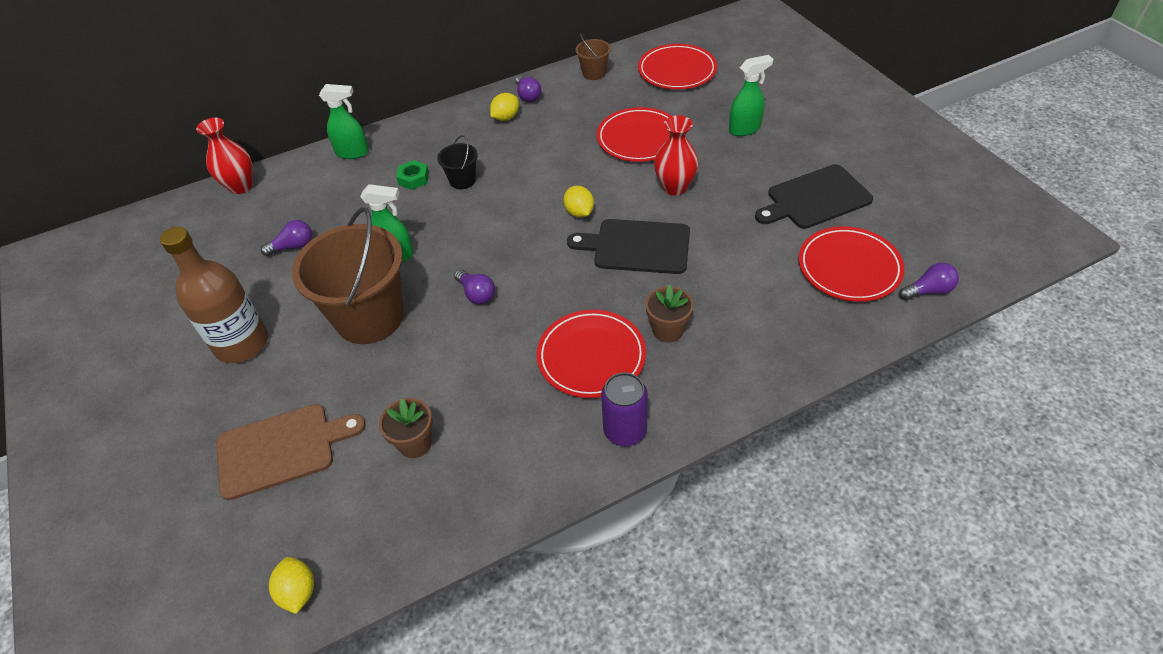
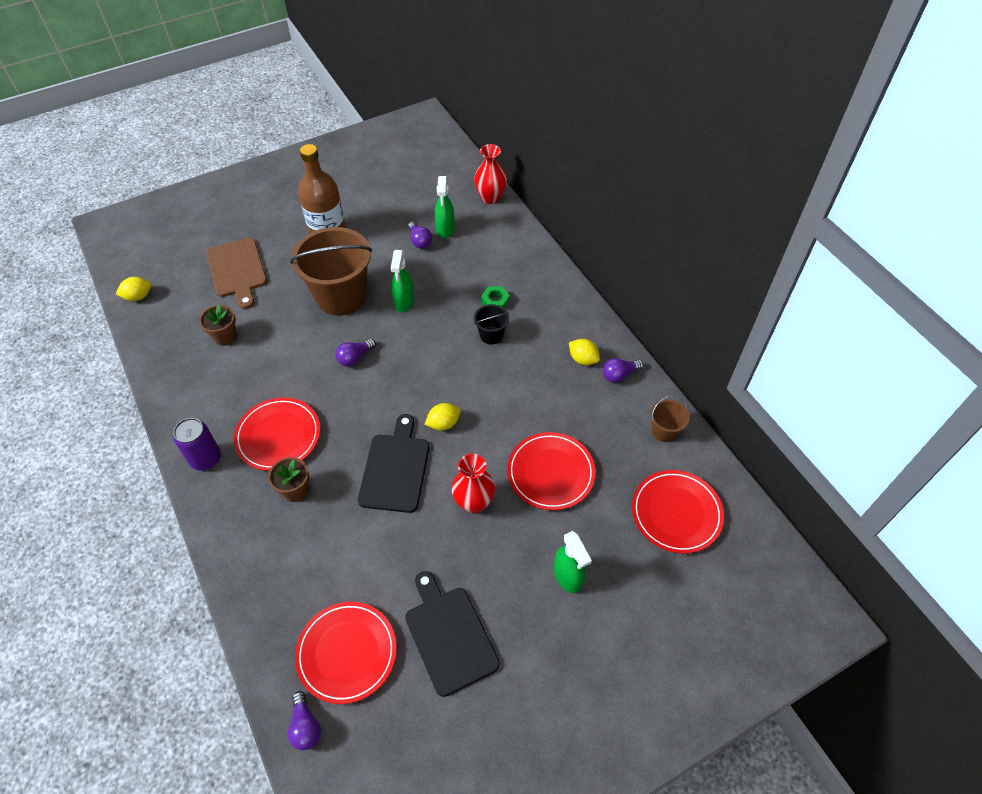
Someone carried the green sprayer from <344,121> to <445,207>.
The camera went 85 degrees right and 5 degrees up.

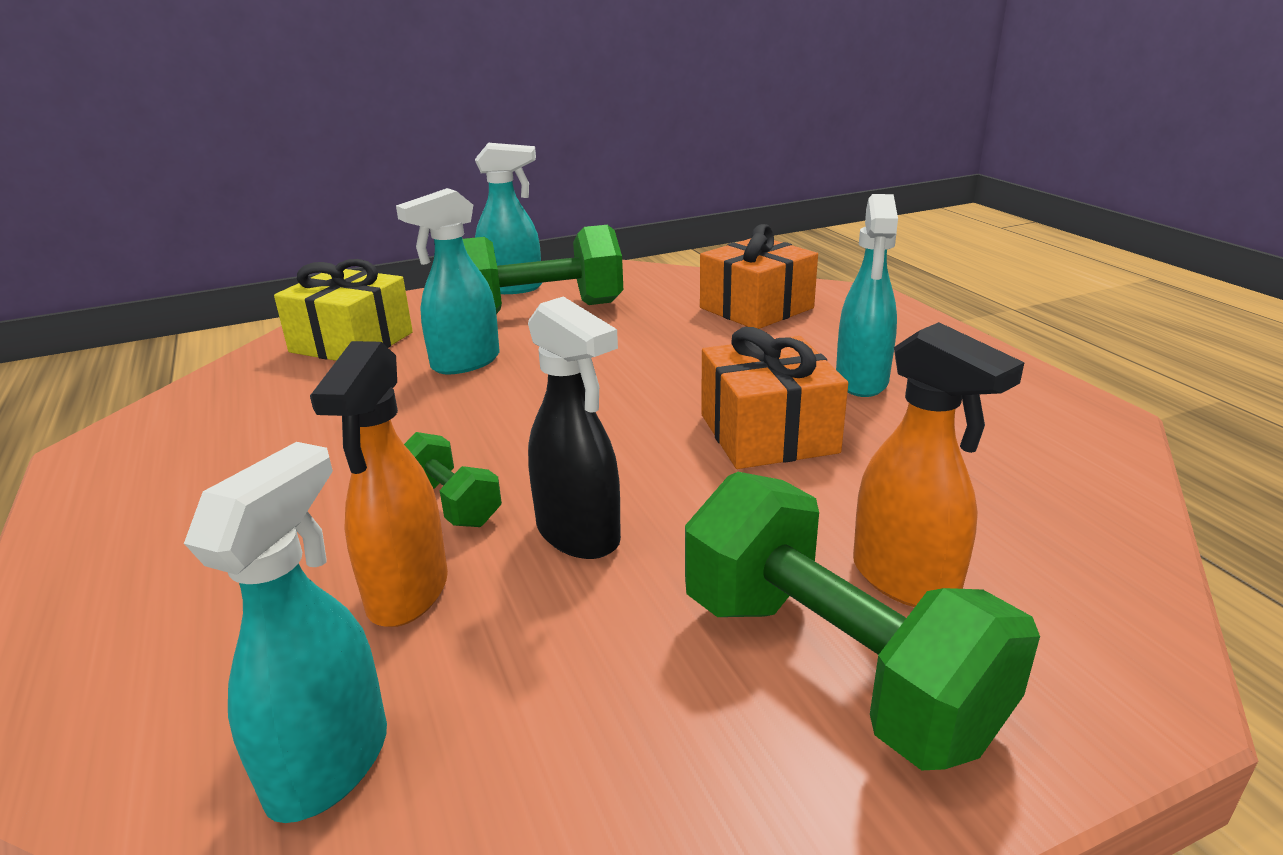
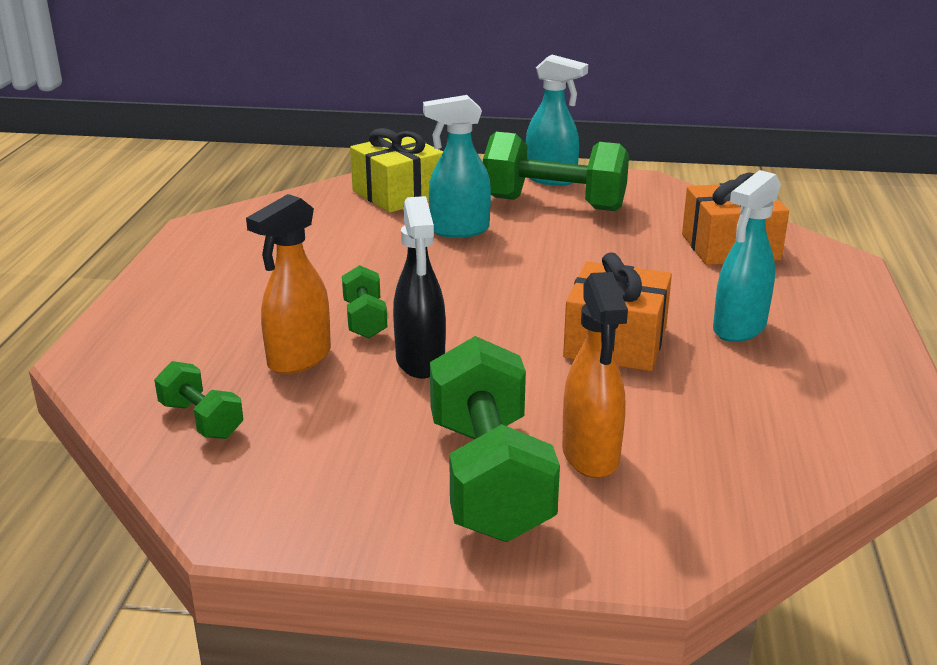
Someone swapped the turquoise sprayer at <285,632> for the green hand weight at <198,400>.
The camera went 30 degrees right and 0 degrees up.

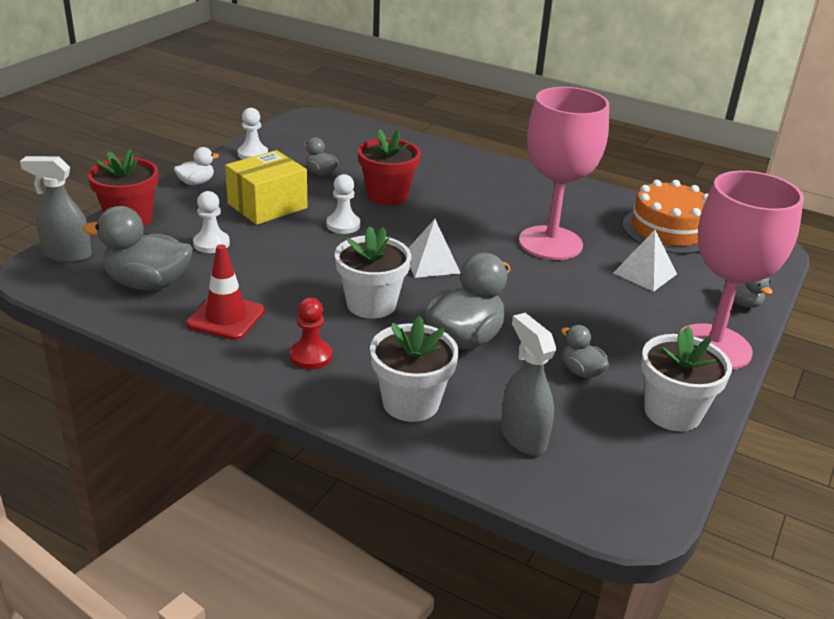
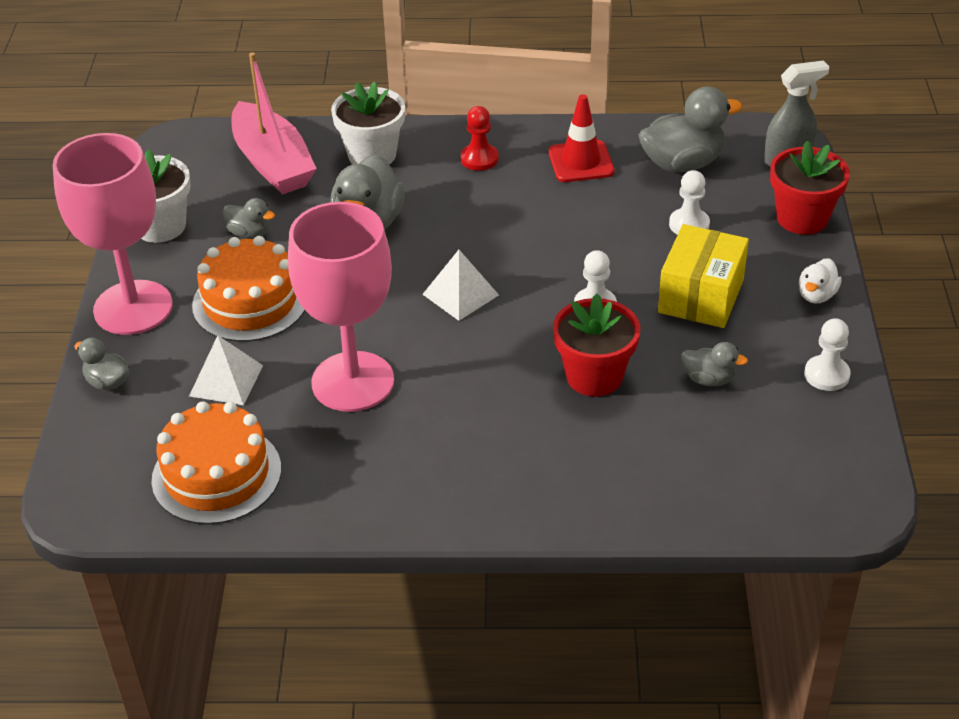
Someone took away the snow-white flower pot at <373,272>.
Someone put down the bright orange layer cake at <248,289>.
Someone swapped the ash-grey sprayer at <528,384> for the pink sailboat at <274,123>.
The camera went 155 degrees right and 10 degrees up.

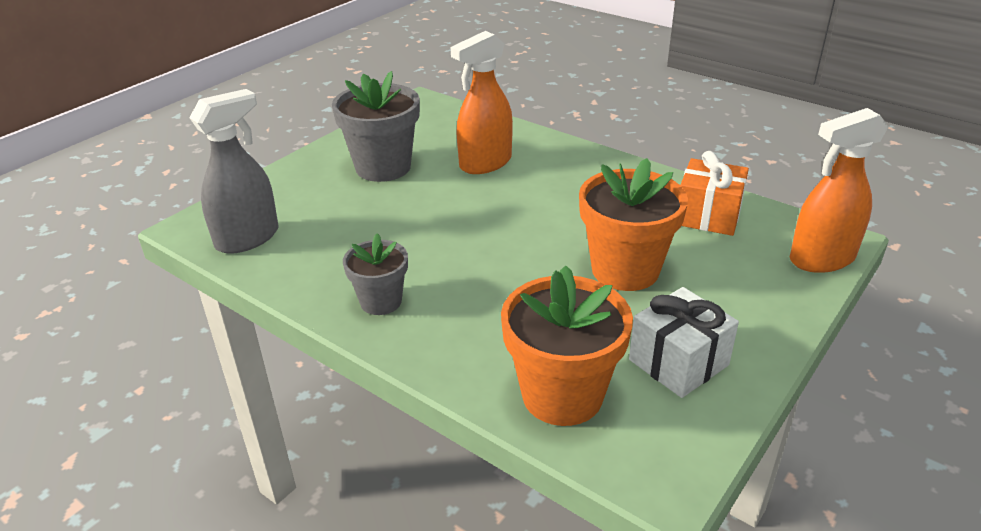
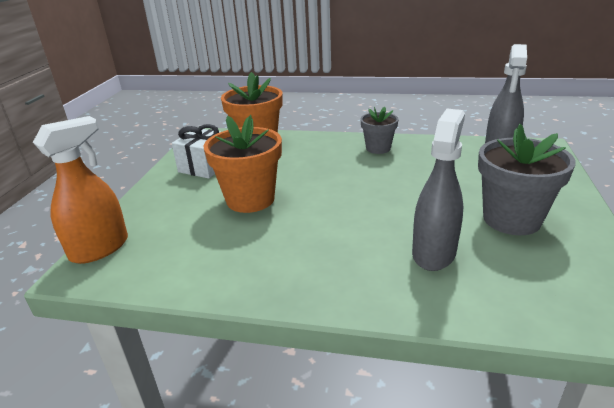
Someone took away the bright orange present at <715,193>.
Someone repainted the bright orange sprayer at <482,102>, which became the ash-grey sprayer at <438,190>.
The camera went 155 degrees right and 5 degrees down.

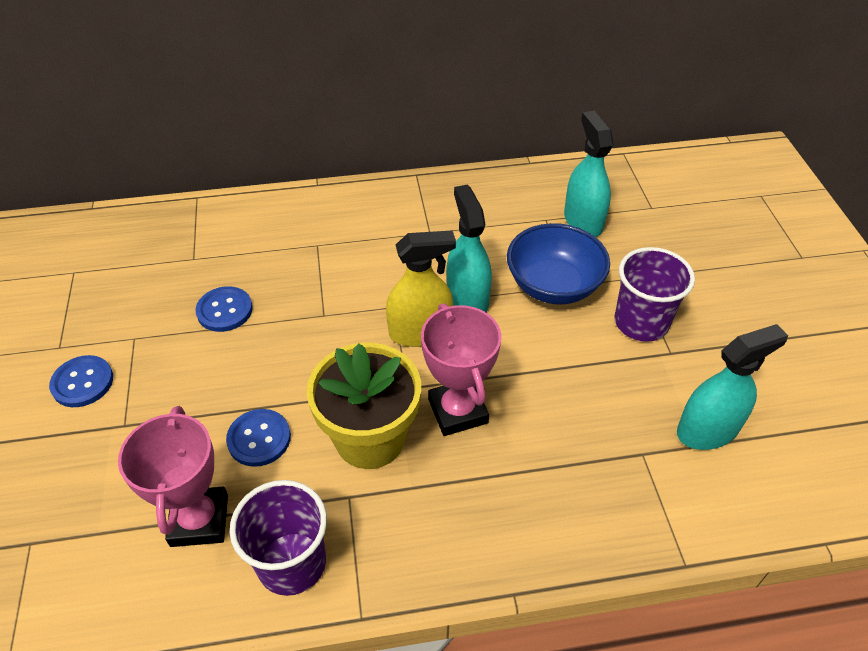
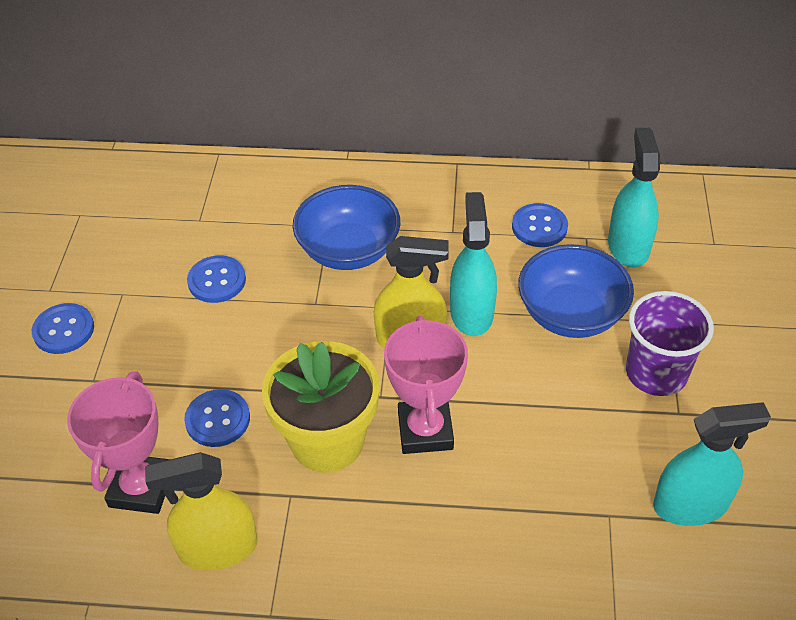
Someone put down the blue bowl at <346,227>.
Someone put down the blue button at <540,225>.
Someone swapped the violet beaker at <278,538> for the bright yellow sprayer at <201,511>.
The camera went 15 degrees right and 0 degrees up.

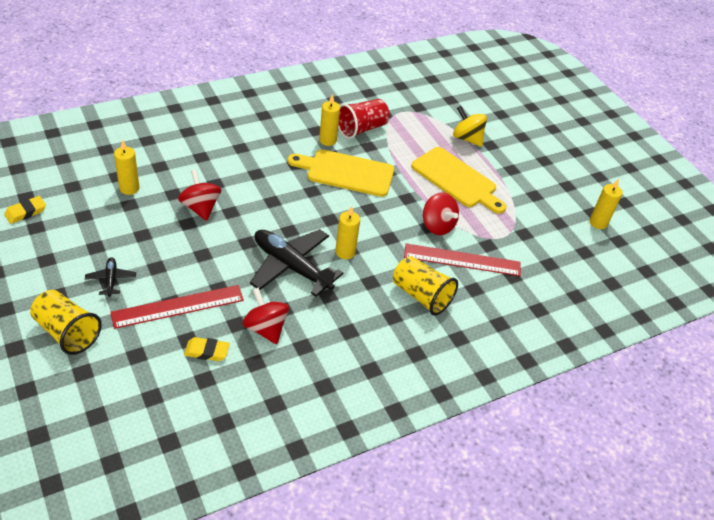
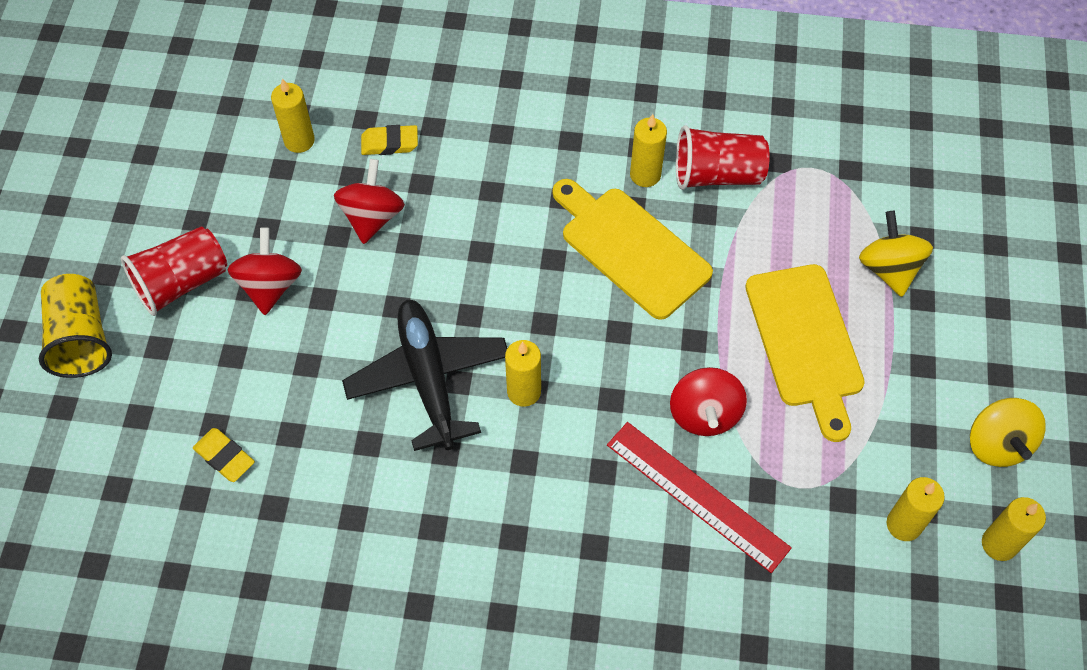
Someone took away the crimson measuring stick at <177,307>.
Someone took away the bright yellow beaker at <425,286>.
Someone put down the bright yellow wax candle at <916,509>.
Someone put down the bright yellow spinning top at <1008,432>.
Someone carried the bright yellow pencil eraser from <25,210> to <389,140>.
Someone carried the crimson spinning top from <265,315> to <264,271>.
Someone swapped the jet-black toy plane at <110,277> for the crimson beaker at <174,271>.
The camera went 40 degrees right and 15 degrees up.

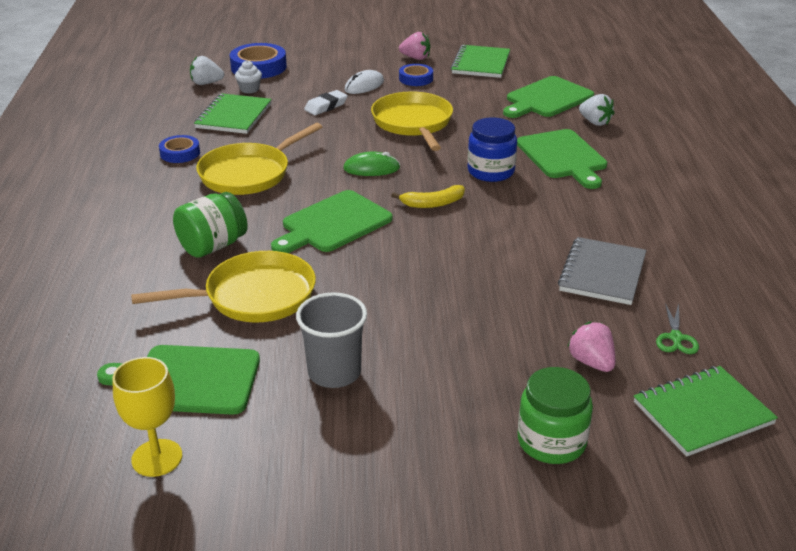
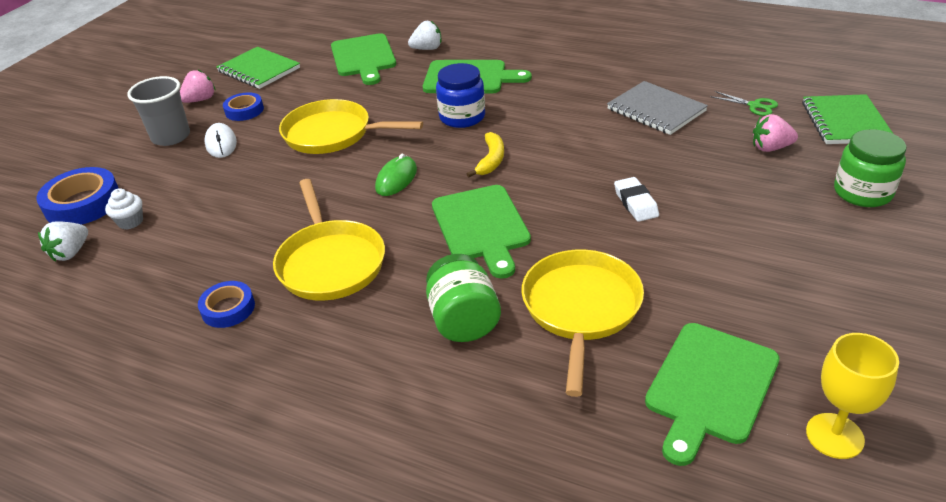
Someone took away the green exercise book at <233,113>.
Someone carried the ash-grey beaker from <331,340> to <158,111>.
Someone carried the snow-white pencil eraser from <326,102> to <636,199>.
The camera went 60 degrees left and 5 degrees up.

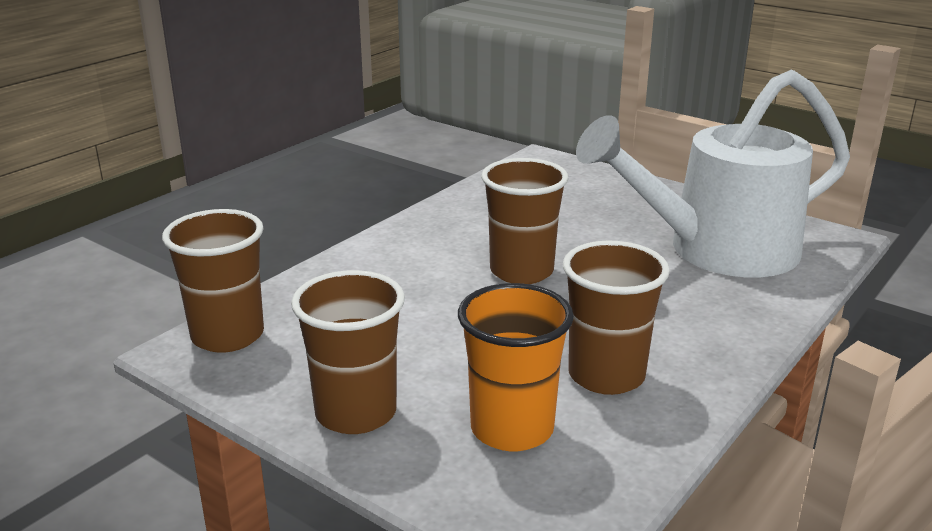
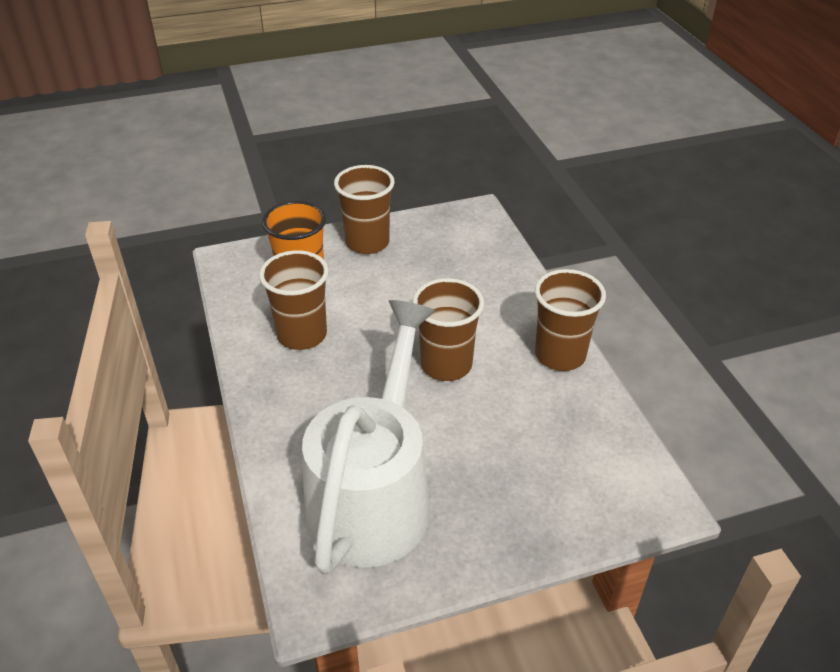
Someone carried the dark brown beaker from <213,281> to <570,320>.
The camera went 125 degrees right and 15 degrees up.

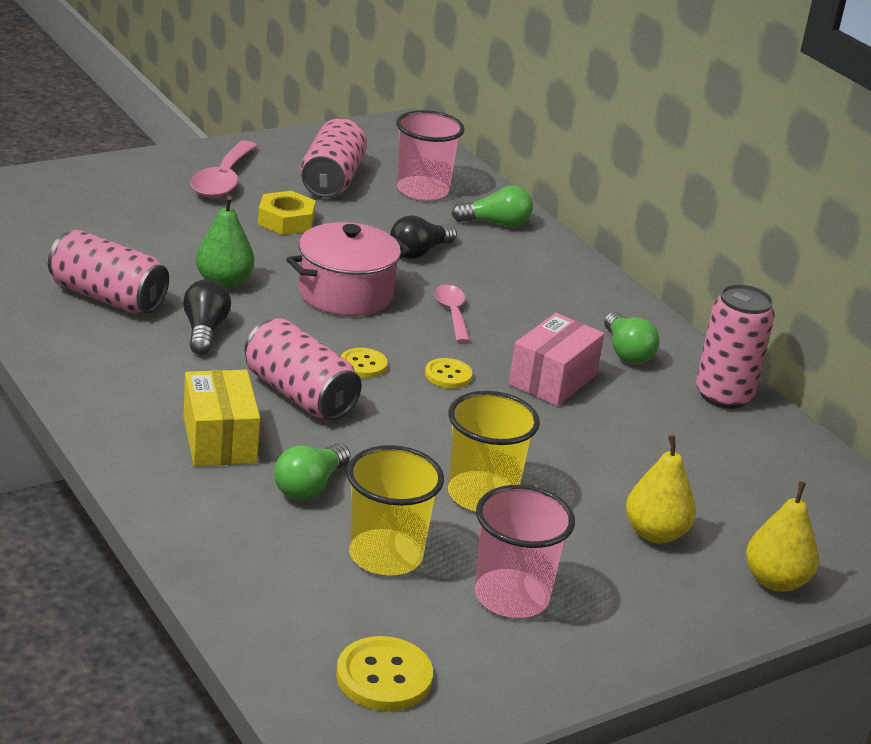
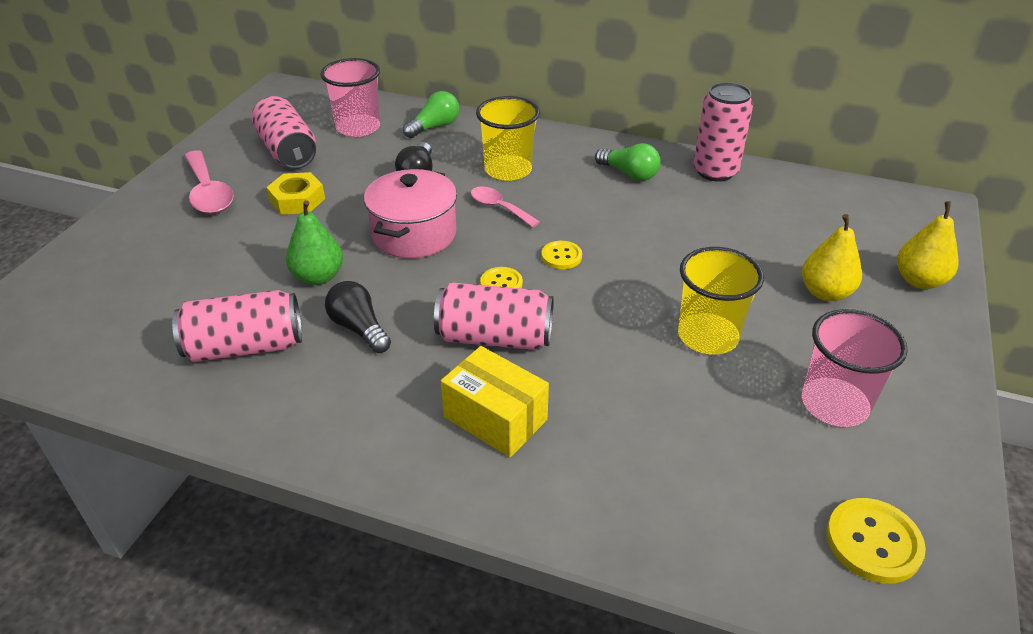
Someone took away the green lightbulb at <312,471>.
Someone took away the pink parcel at <556,359>.
Someone carried the bright yellow beaker from <395,510> to <508,138>.
The camera went 35 degrees left and 10 degrees up.

